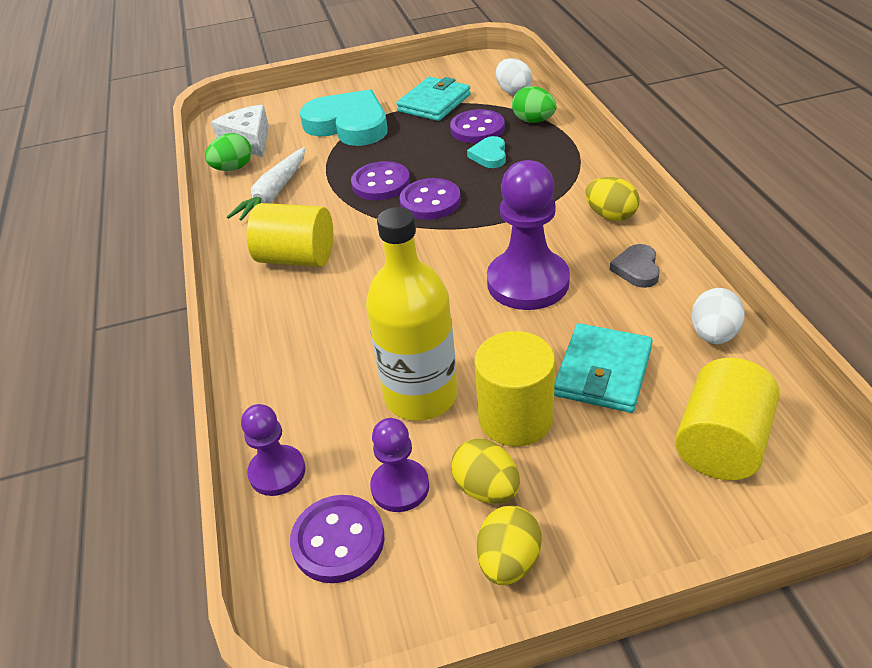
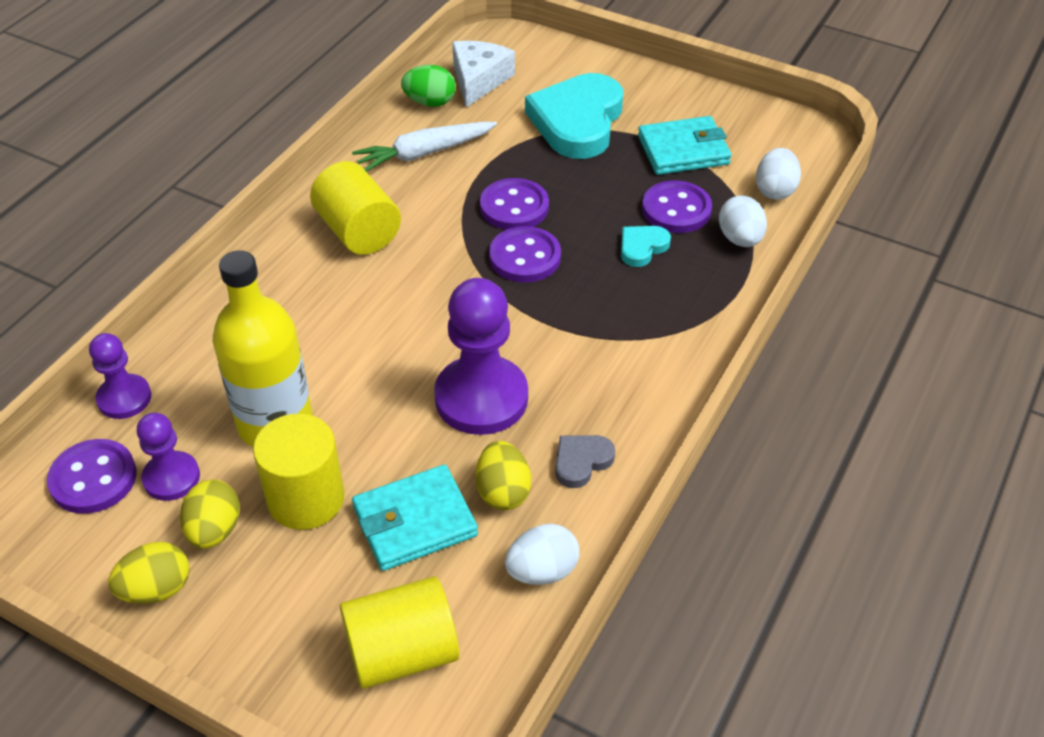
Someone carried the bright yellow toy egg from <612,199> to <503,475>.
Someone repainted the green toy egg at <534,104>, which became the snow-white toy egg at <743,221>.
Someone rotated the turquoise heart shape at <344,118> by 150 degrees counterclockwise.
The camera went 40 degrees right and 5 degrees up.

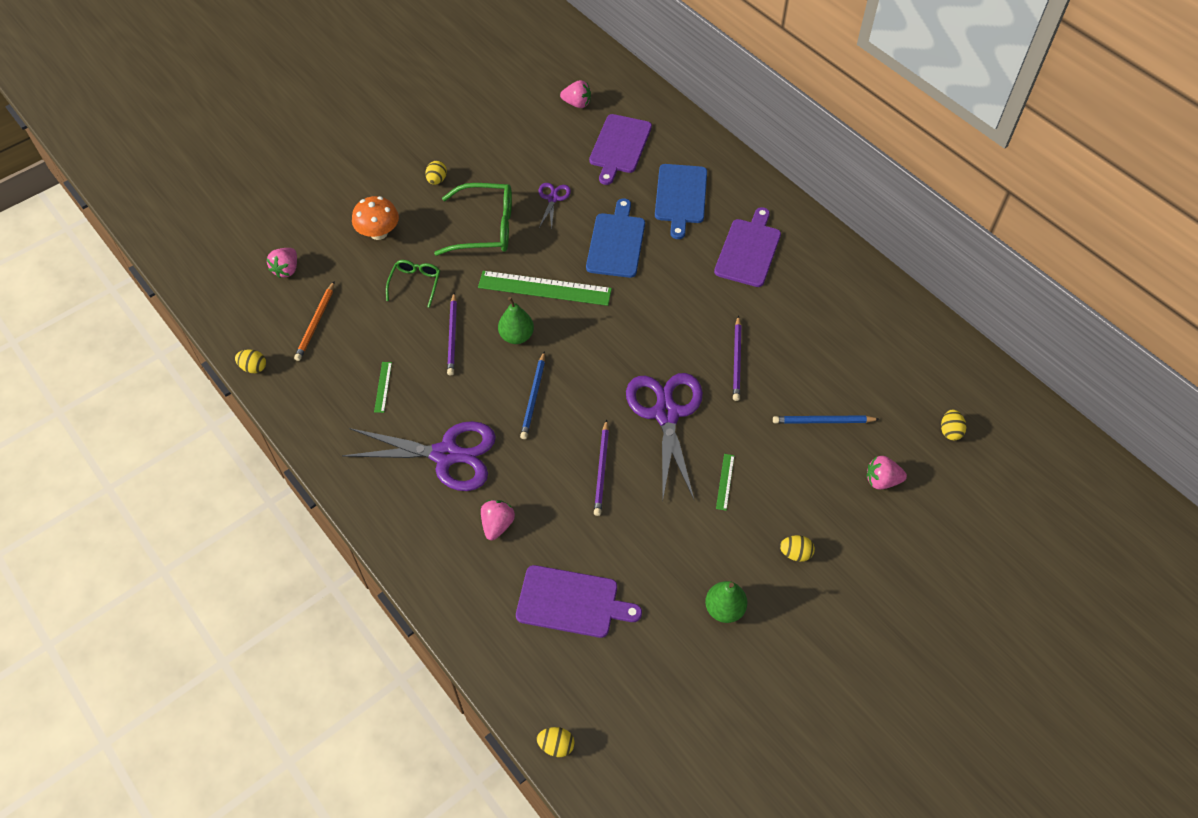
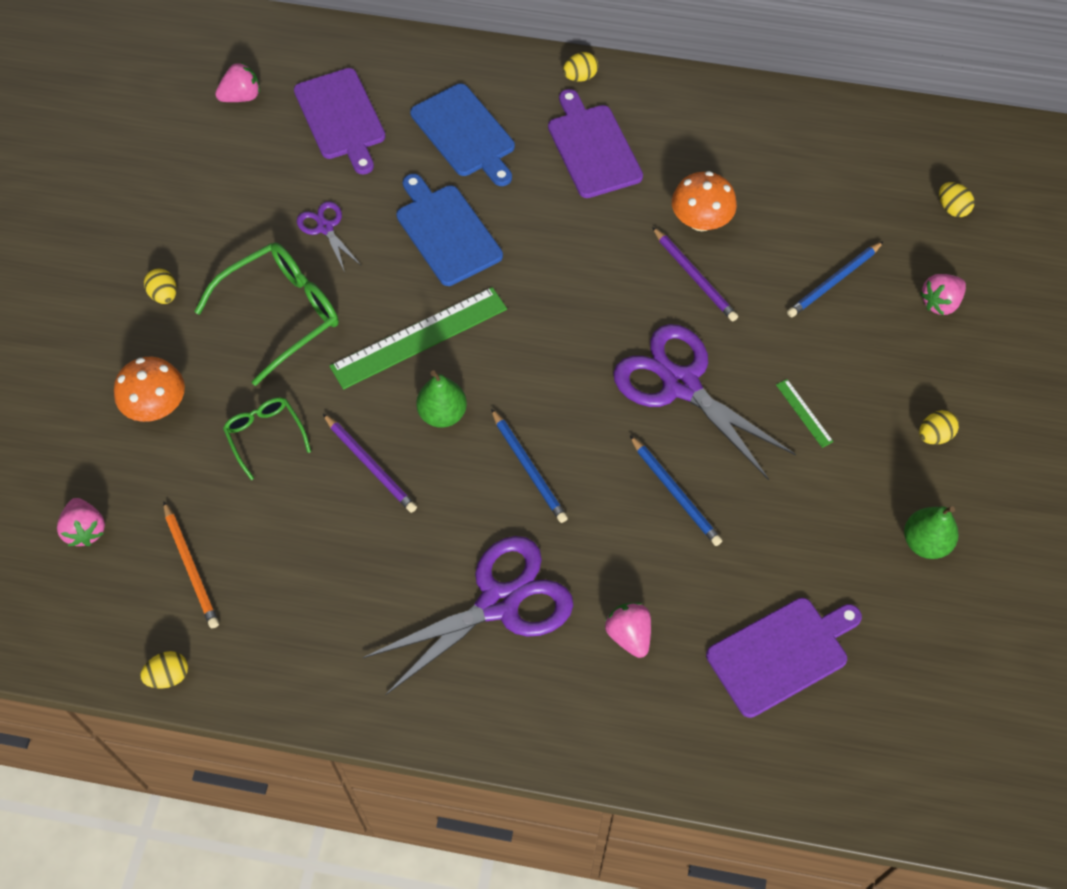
Someone took away the green measuring stick at <383,387>.
Someone put down the bright orange toadstool at <704,201>.
Someone carried the bright yellow toy egg from <556,742> to <580,67>.
Someone repainted the violet wooden pencil at <601,467>, which became the blue wooden pencil at <676,491>.
The camera went 40 degrees left and 5 degrees up.

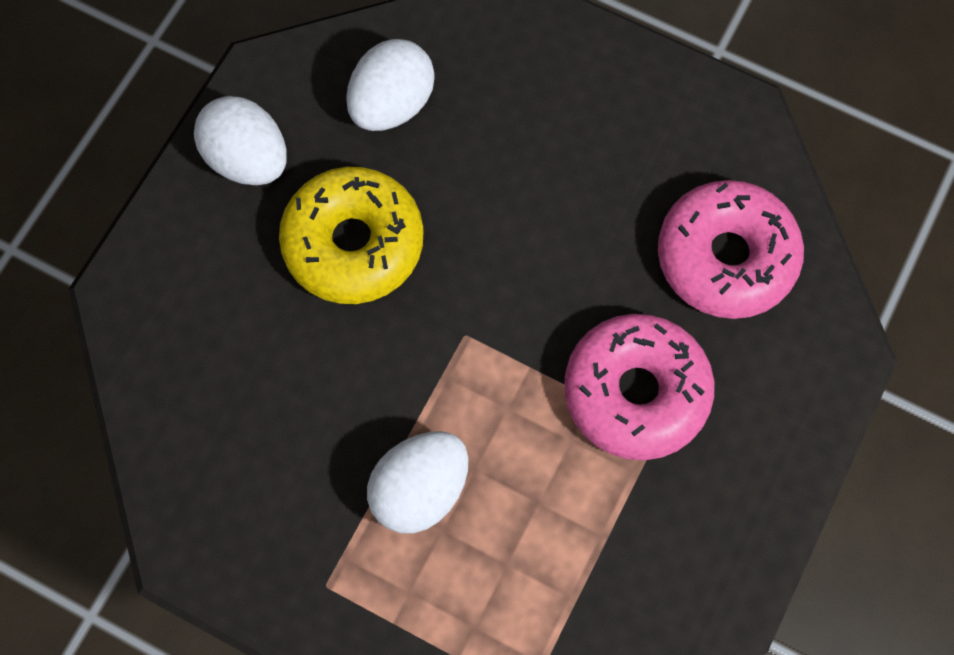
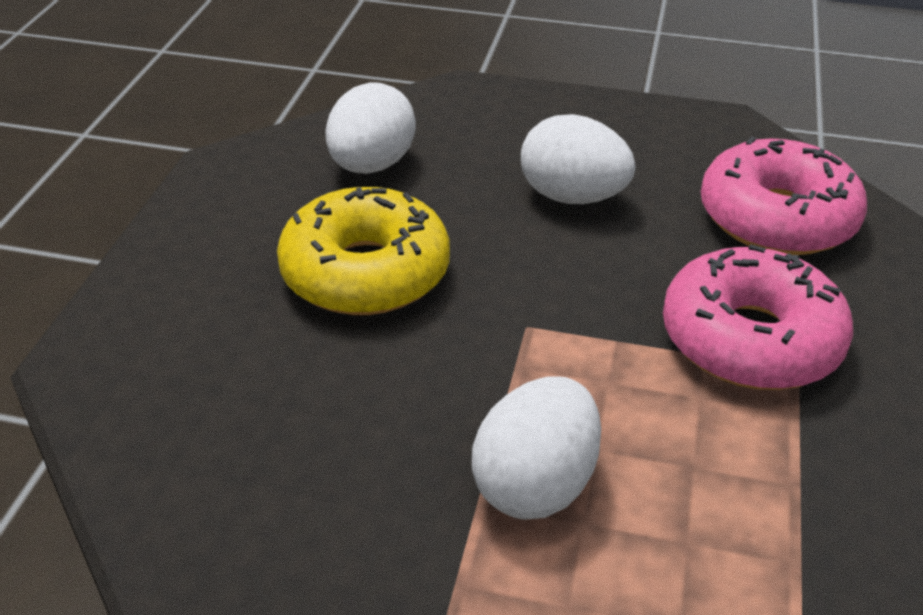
Someone carried the snow-white toy egg from <240,140> to <578,159>.
The camera went 15 degrees left and 30 degrees down.

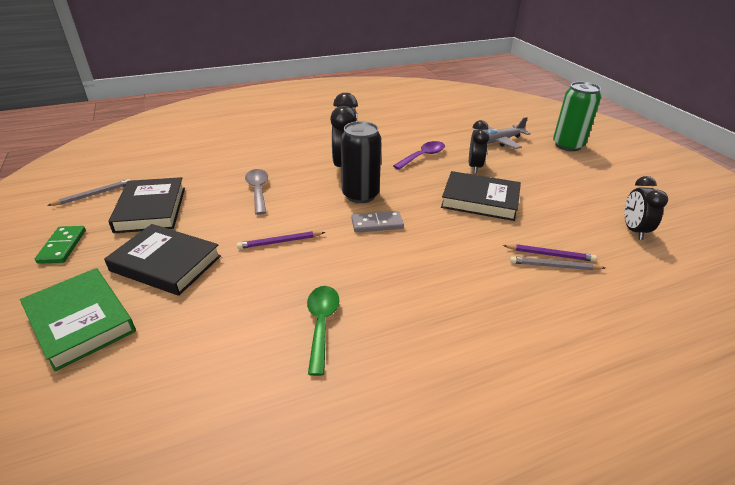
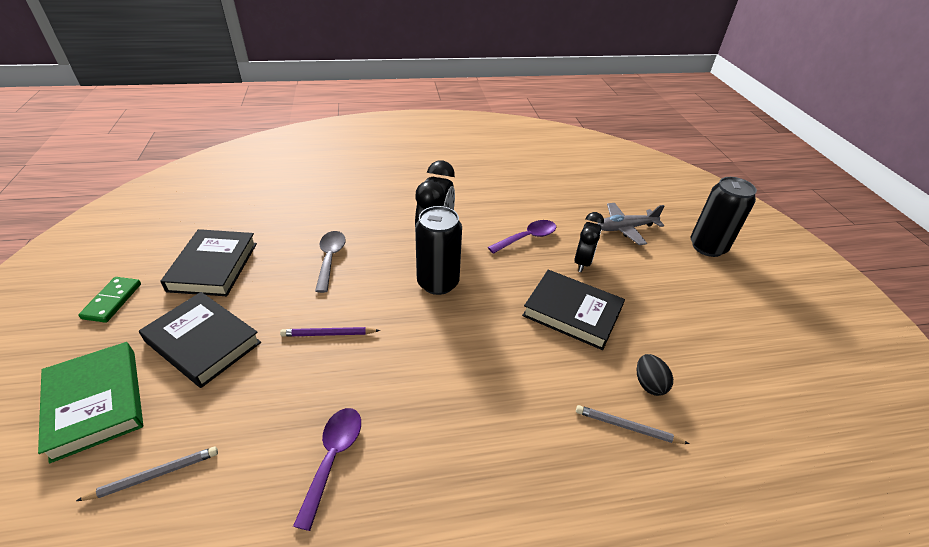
Someone took away the ash-grey domino piece at <377,221>.
Someone took away the violet wooden pencil at <550,253>.
Someone took away the jet-black alarm clock at <646,208>.
Someone put down the jet-black toy egg at <655,375>.
Someone carried the ash-grey wooden pencil from <89,192> to <147,473>.
Someone repainted the green tablespoon at <323,331>, which became the violet tablespoon at <327,469>.
Someone repainted the green soda can at <577,116>, which became the jet-black soda can at <724,217>.
The camera went 10 degrees right and 5 degrees up.

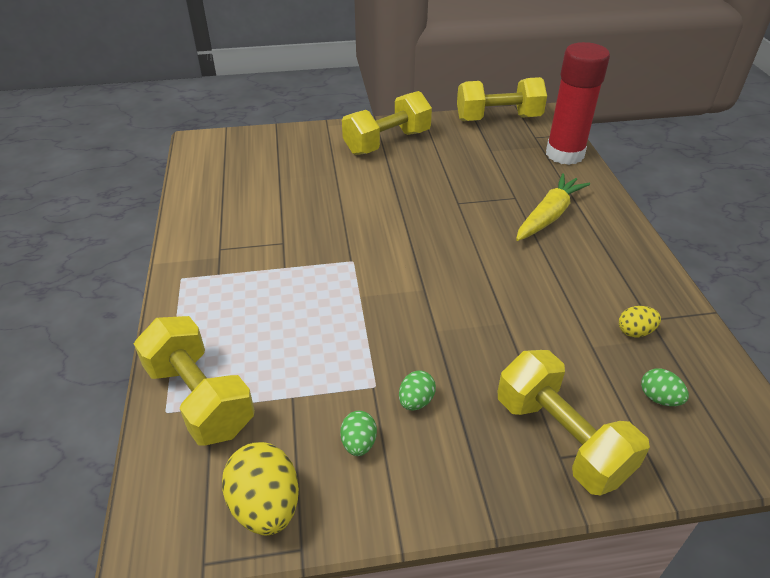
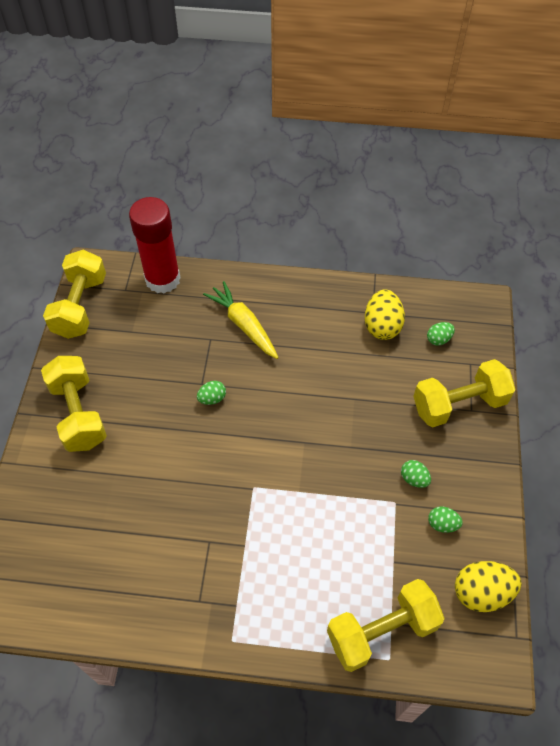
Someone put down the green toy egg at <211,393>.
Someone scaled the bright yellow toy egg at <640,321> by 1.83.
The camera went 75 degrees left and 15 degrees up.

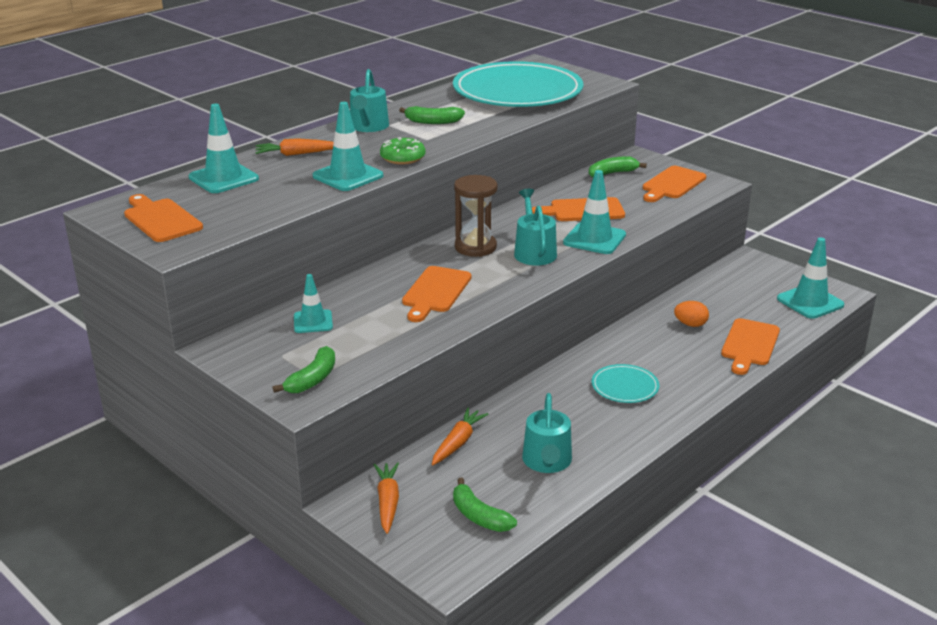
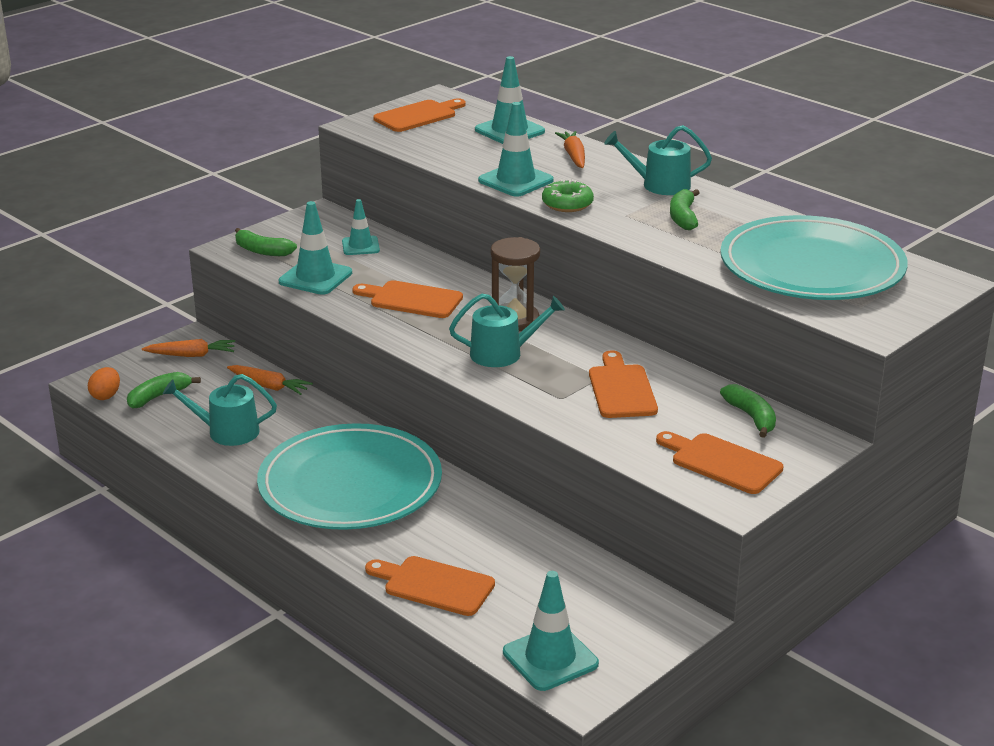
Someone carried the turquoise road cone from <594,212> to <315,248>.
Someone carried the bright orange toy egg from <691,314> to <104,383>.
Someone scaled the turquoise plate at <625,383> by 2.38.
The camera went 90 degrees right and 0 degrees up.

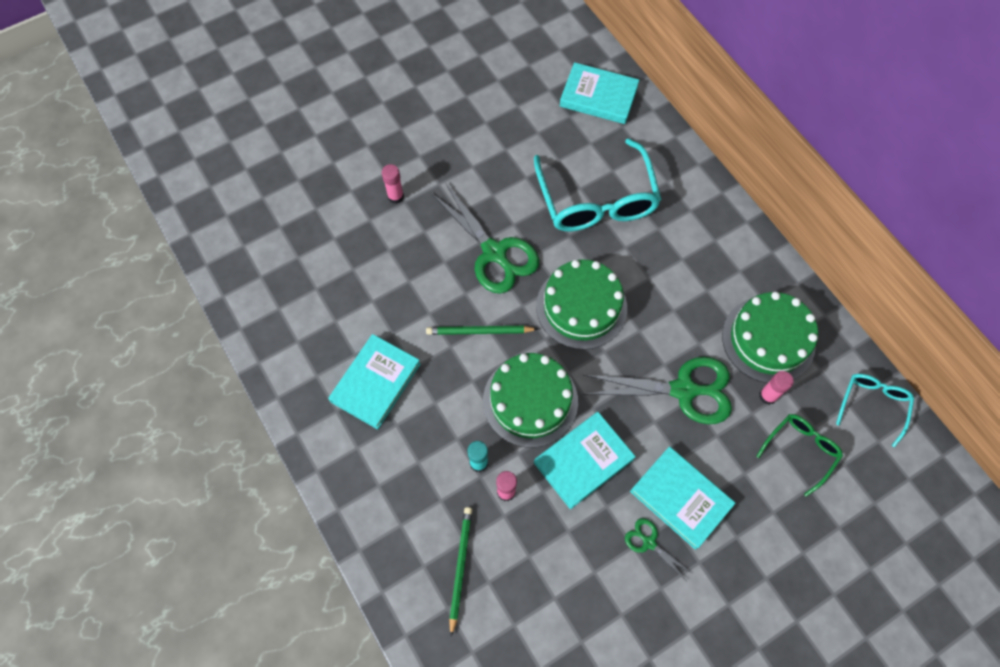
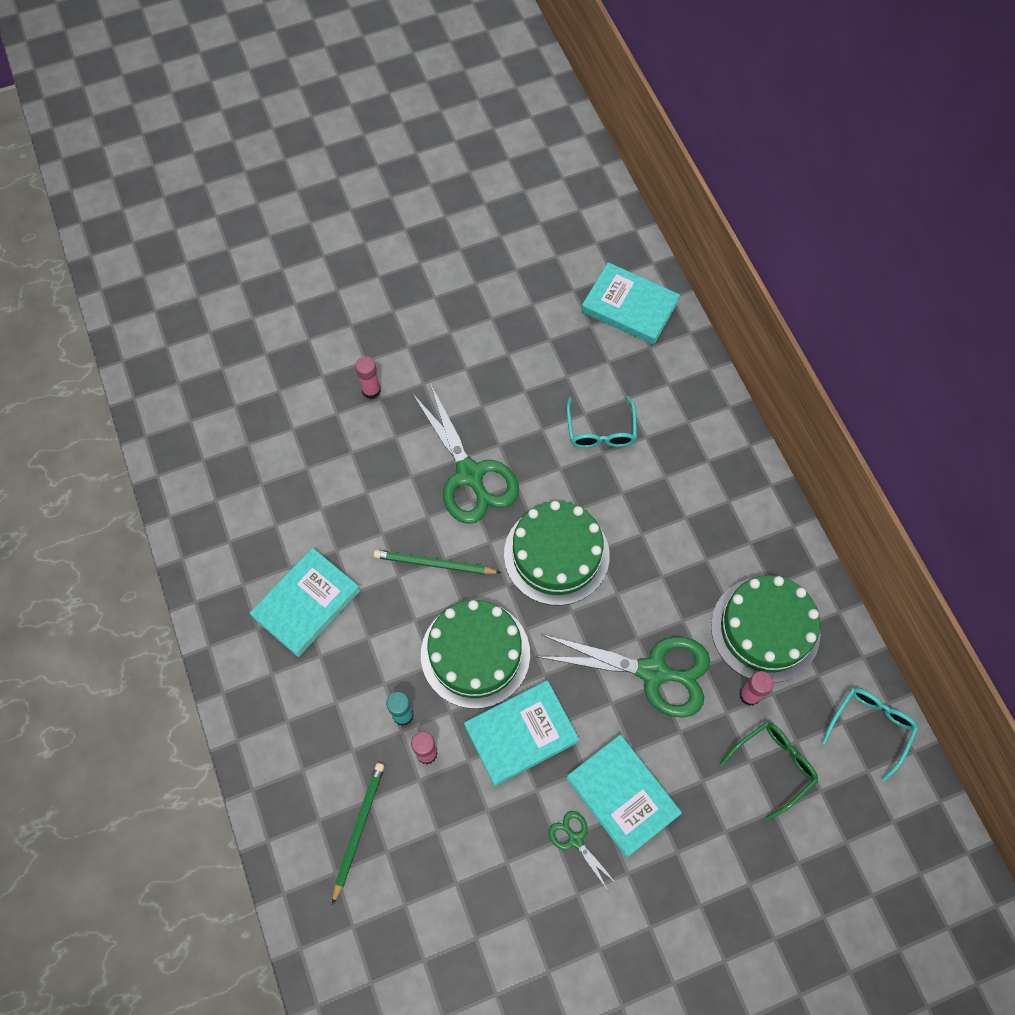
Someone scaled the turquoise eyeglasses at <598,185> by 0.52.
The camera went 10 degrees right and 0 degrees up.

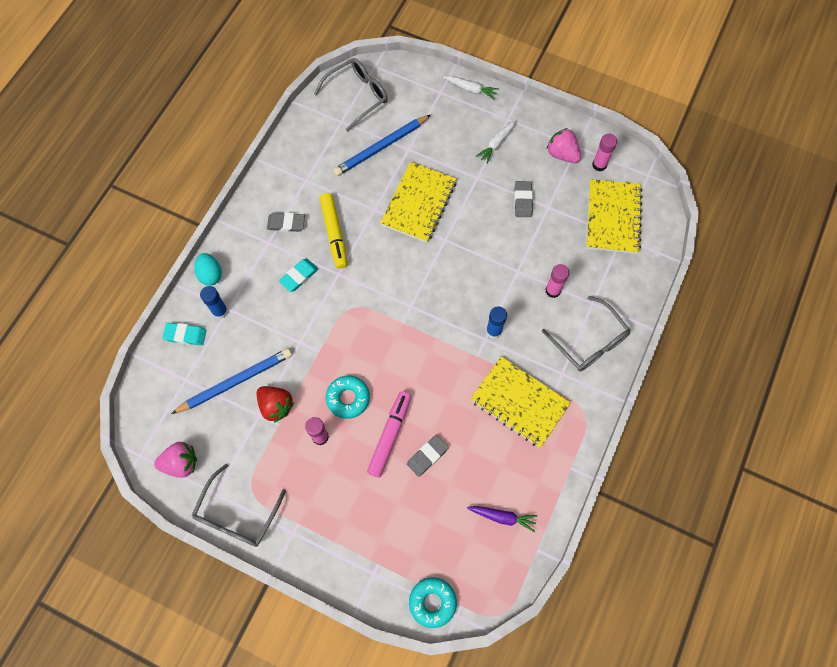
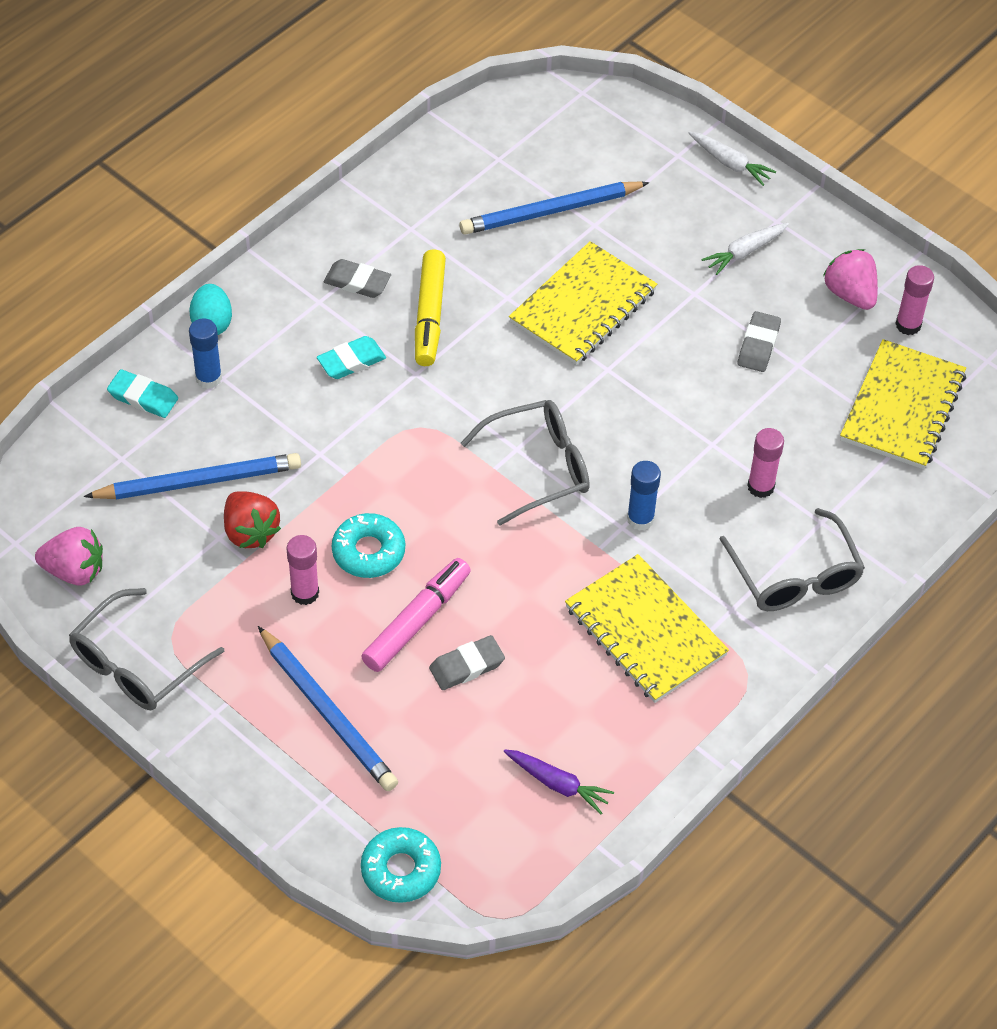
Someone put down the blue wooden pencil at <328,708>.
Someone carried the ash-grey eyeglasses from <351,95> to <525,463>.
The camera went 15 degrees right and 15 degrees down.

